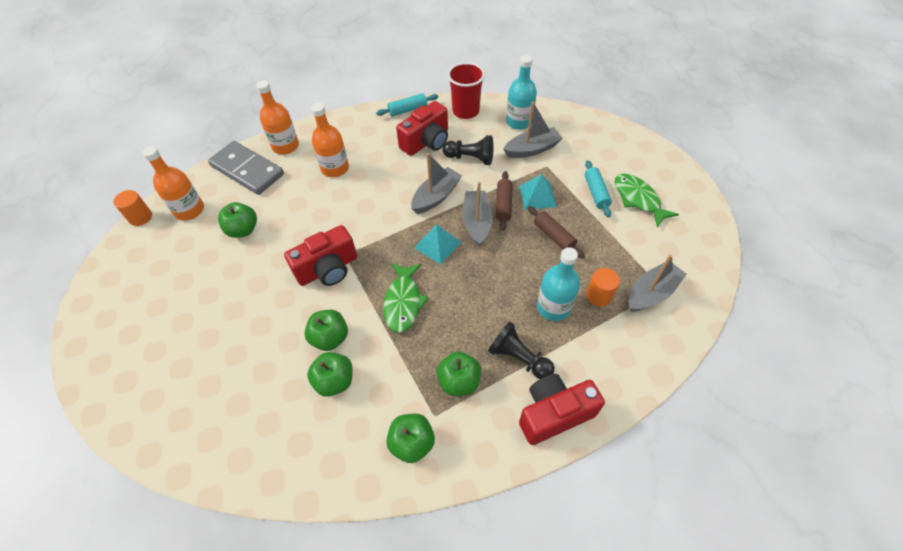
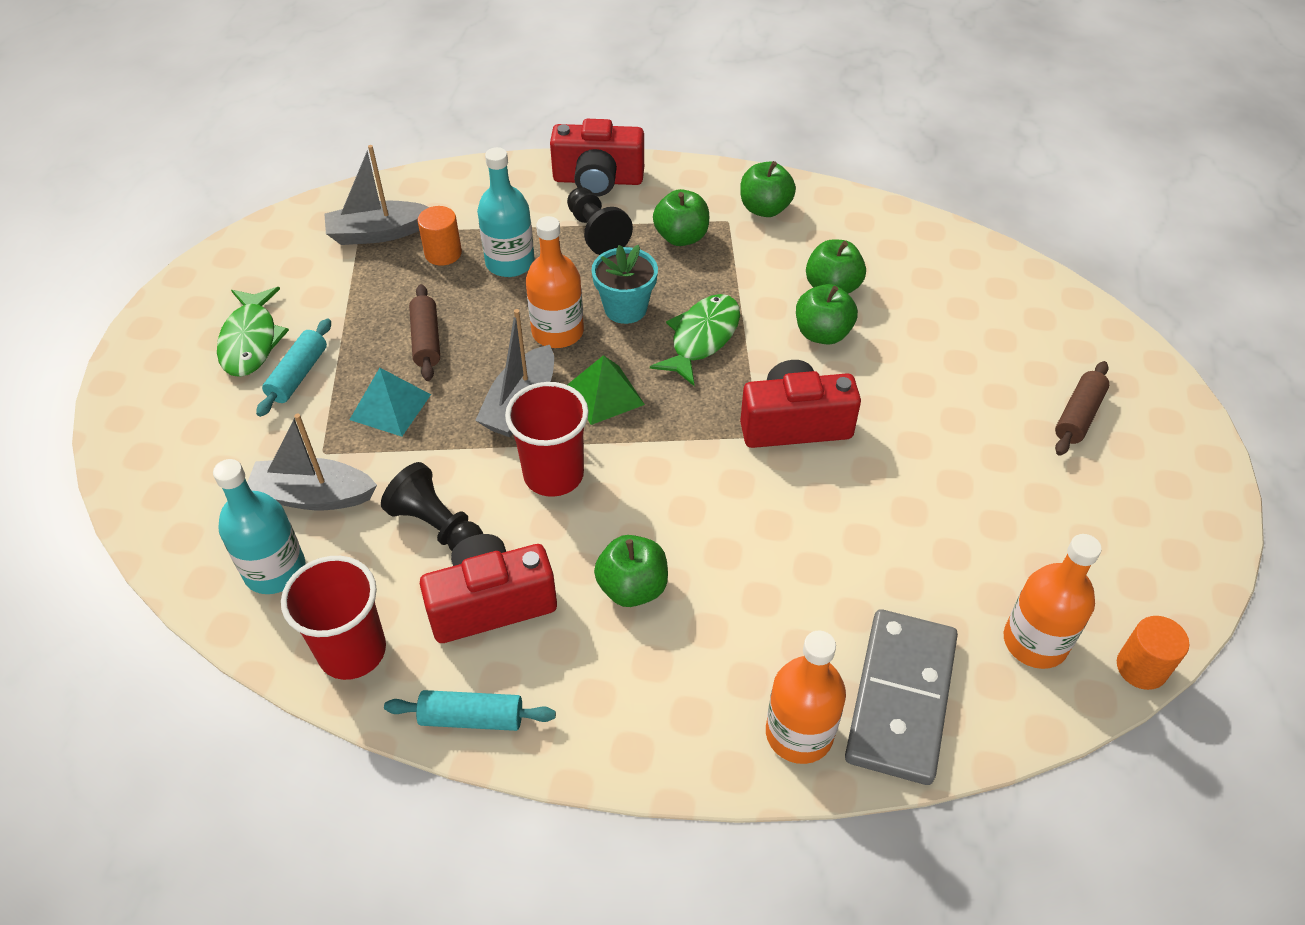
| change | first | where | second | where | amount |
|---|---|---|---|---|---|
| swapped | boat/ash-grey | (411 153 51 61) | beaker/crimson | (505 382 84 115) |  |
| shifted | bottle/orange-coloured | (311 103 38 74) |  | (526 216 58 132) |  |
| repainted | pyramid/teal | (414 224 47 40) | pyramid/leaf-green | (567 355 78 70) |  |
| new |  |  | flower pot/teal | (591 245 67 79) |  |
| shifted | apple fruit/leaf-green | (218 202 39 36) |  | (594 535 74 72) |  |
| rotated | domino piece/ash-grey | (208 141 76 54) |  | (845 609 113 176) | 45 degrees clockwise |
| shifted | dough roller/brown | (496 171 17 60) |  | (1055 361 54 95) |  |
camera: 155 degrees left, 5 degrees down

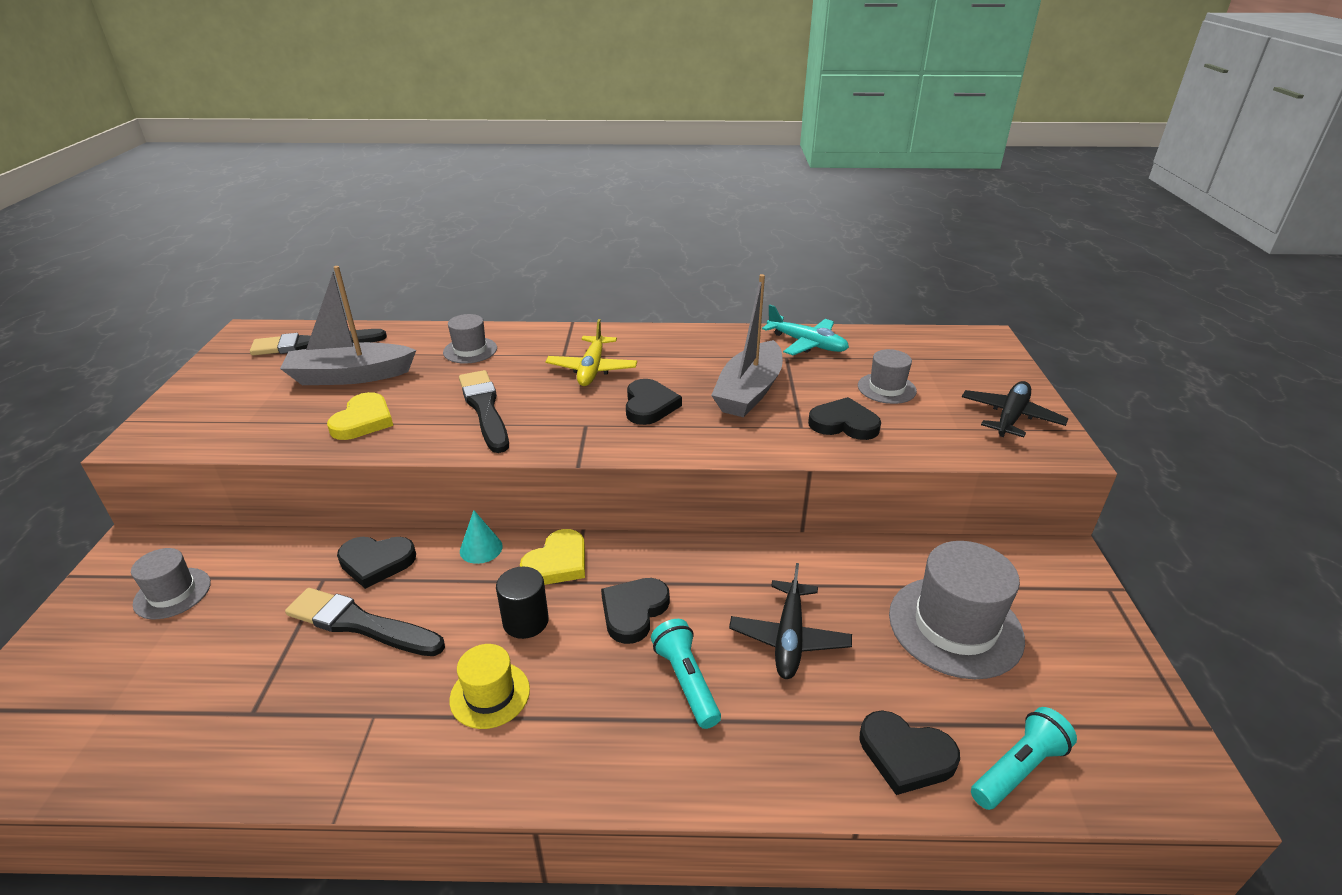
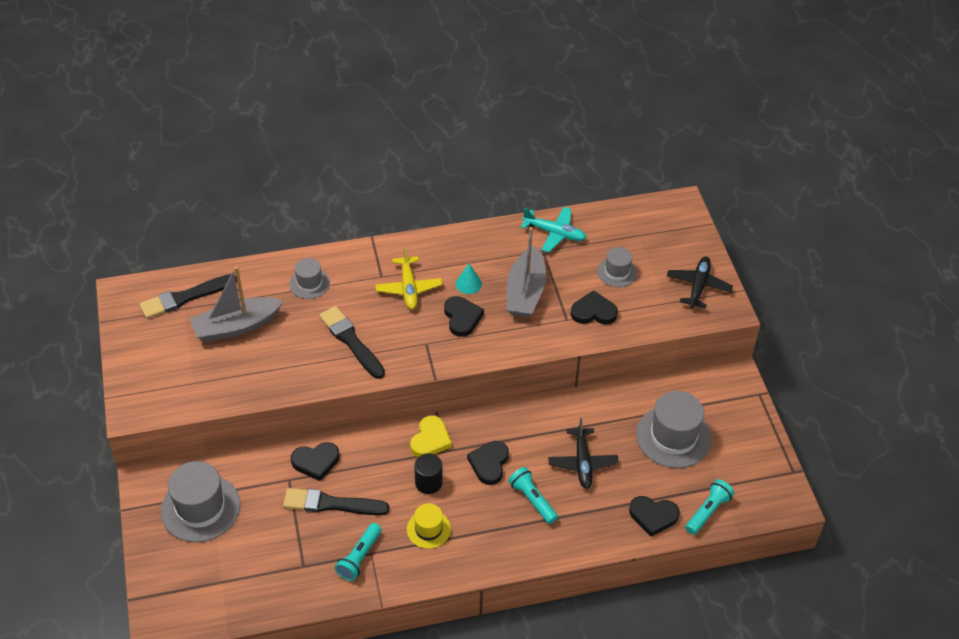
| change | first | where | second | where | amount |
|---|---|---|---|---|---|
| scaled | top hat/ash-grey | (131 548 80 71) |  | (161 461 79 81) | x1.80 |
| new |  |  | torch/teal | (335 523 46 58) |  |
| shifted | cone/teal | (460 510 43 54) |  | (456 263 26 31) |  |
| gone | heart/bright yellow | (327 392 66 48) |  |  |  |
camera: 15 degrees left, 15 degrees up

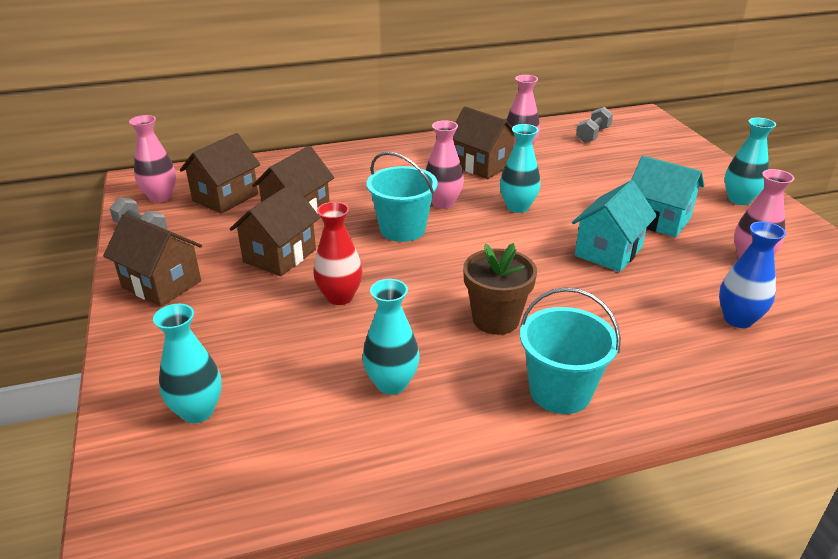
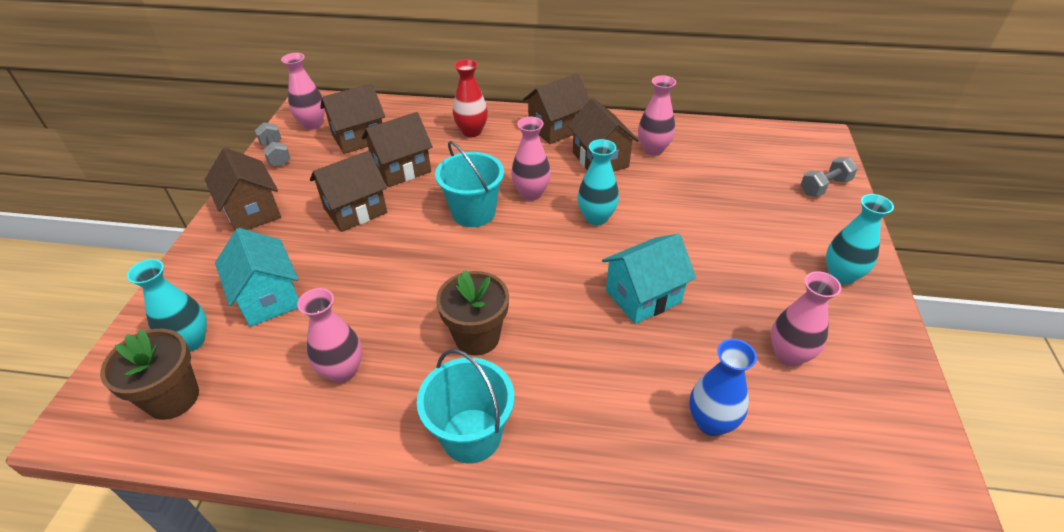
| change | first | where | second | where | amount |
|---|---|---|---|---|---|
| new |  |  | flower pot/brown | (100 329 99 91) |  |
| shifted | house/teal | (631 156 73 81) |  | (215 228 84 99) |  |
| repainted | vase/teal | (362 279 57 116) | vase/rose-pink | (297 288 65 95) |  |
| shifted | vase/crimson | (313 202 49 103) |  | (453 59 35 78) |  |
| new |  |  | house/brown | (523 74 67 70) |  |
| shifted | hand weight/ash-grey | (576 107 37 36) |  | (801 157 57 39) |  |
camera: 25 degrees right, 10 degrees up

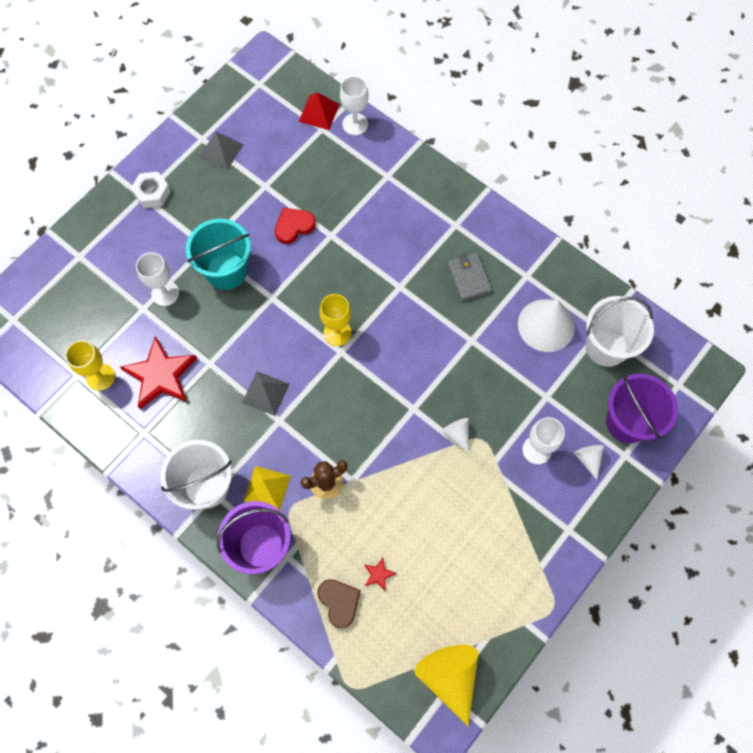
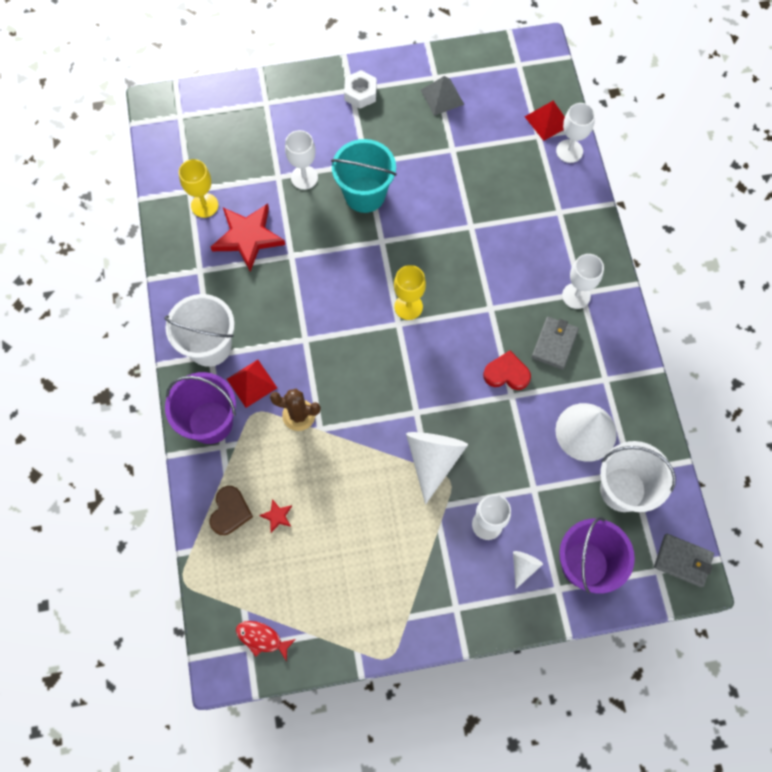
| change | first | where | second | where | amount |
|---|---|---|---|---|---|
| repainted | pyramid/bright yellow | (243 466 48 44) | pyramid/crimson | (227 360 50 48) |  |
| swapped | cone/bright yellow | (415 645 63 81) | toy fish/crimson | (236 621 60 41) |  |
| scaled | cone/pure white | (442 418 27 35) |  | (406 432 62 73) | x2.03 |
| shifted | heart/crimson | (275 208 41 36) |  | (483 351 48 39) |  |
| new |  |  | wine glass/pure white | (562 254 42 55) |  |
| new |  |  | billfold/ash-grey | (654 534 60 53) |  |
| gone | pyramid/ash-grey | (242 371 48 45) |  |  |  |
camera: 40 degrees right, 0 degrees up

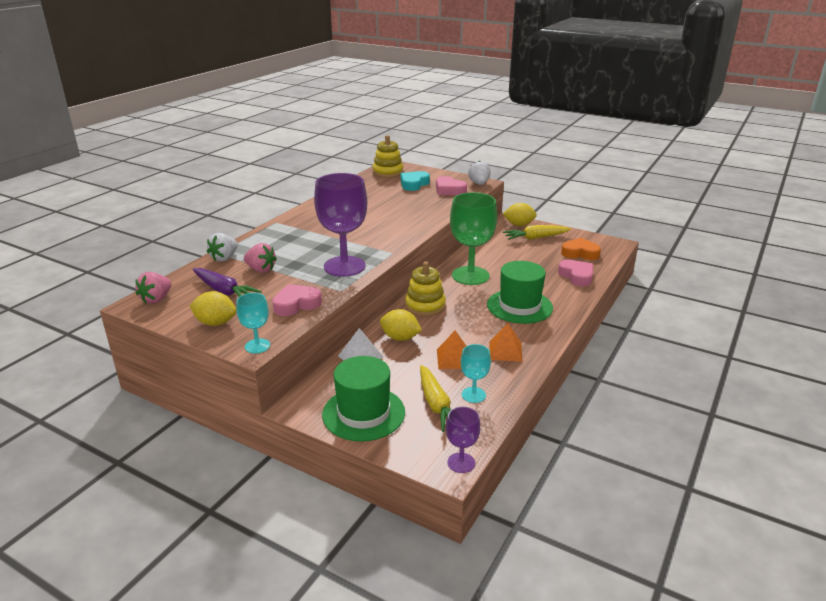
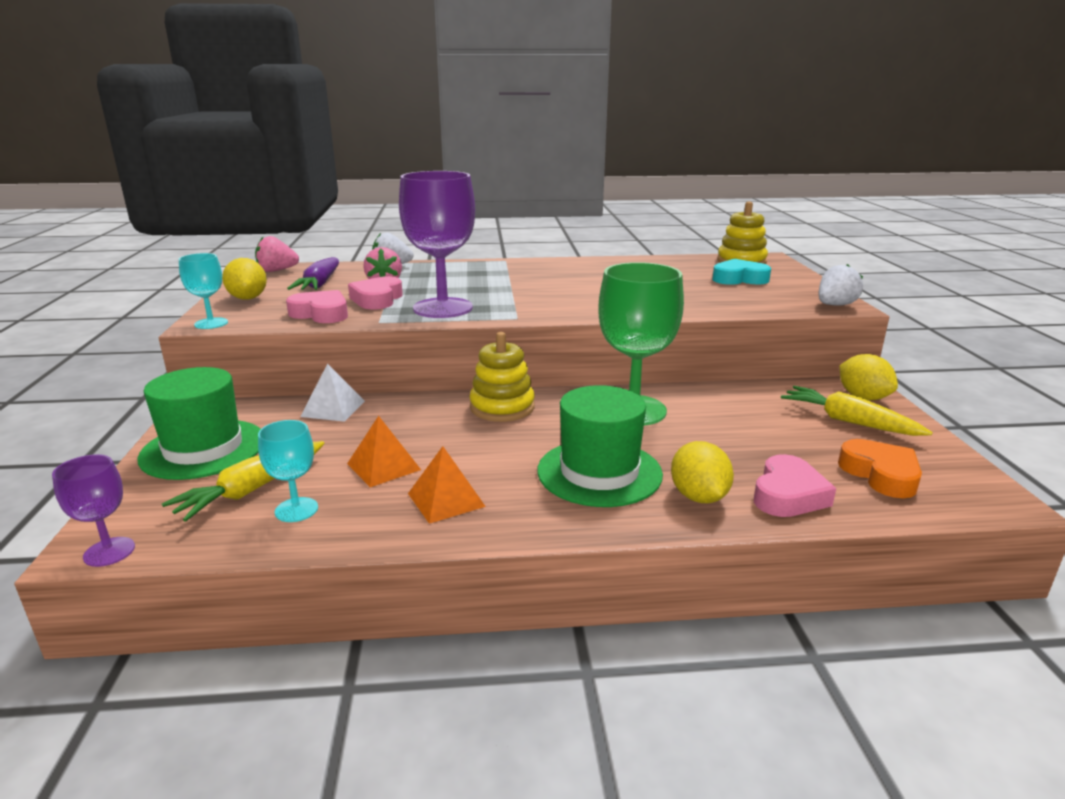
| change | first | where | second | where | amount |
|---|---|---|---|---|---|
| shifted | heart/rose-pink | (436 176 31 19) |  | (348 276 55 33) |  |
| shifted | toy lemon/bright yellow | (380 309 42 32) |  | (671 441 63 62) |  |
camera: 55 degrees right, 5 degrees down

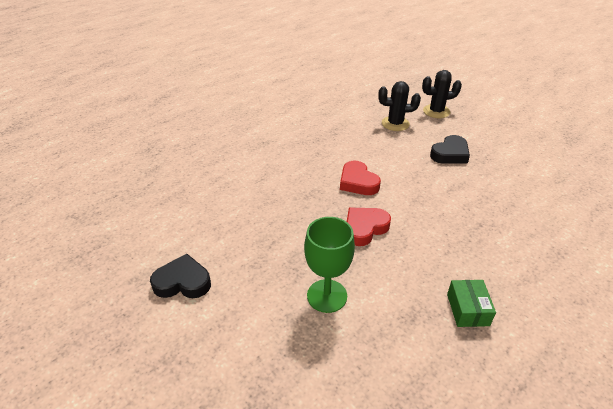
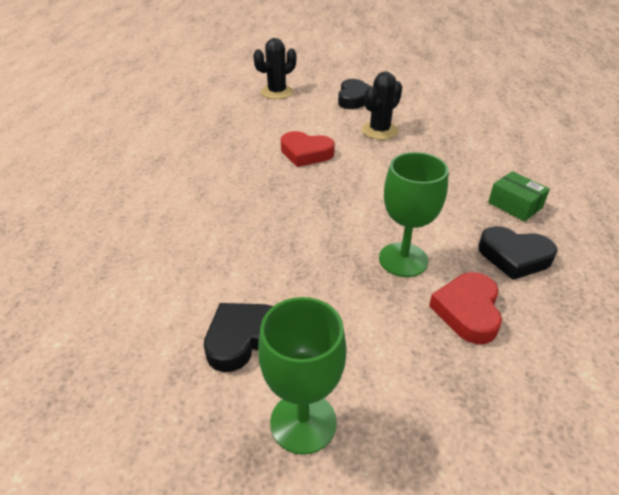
| change | first | where | second | where | amount |
|---|---|---|---|---|---|
| new |  |  | wine glass/leaf-green | (258 297 89 158) |  |
| shifted | prickly plant/ebony | (422 70 40 48) |  | (362 71 40 69) |  |
| shifted | heart/crimson | (347 208 44 38) |  | (429 272 73 72) |  |
| new |  |  | heart/ebony | (478 226 79 54) |  |
camera: 40 degrees left, 0 degrees up

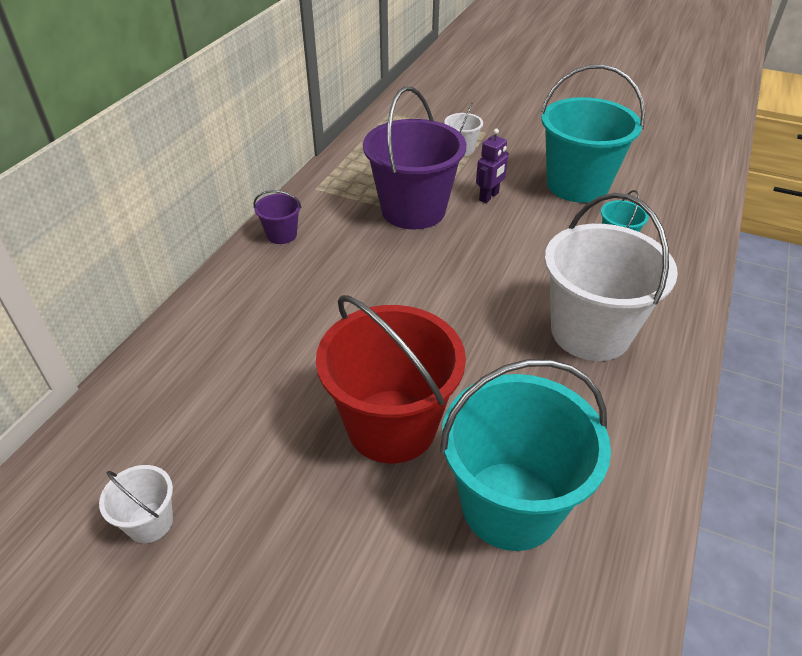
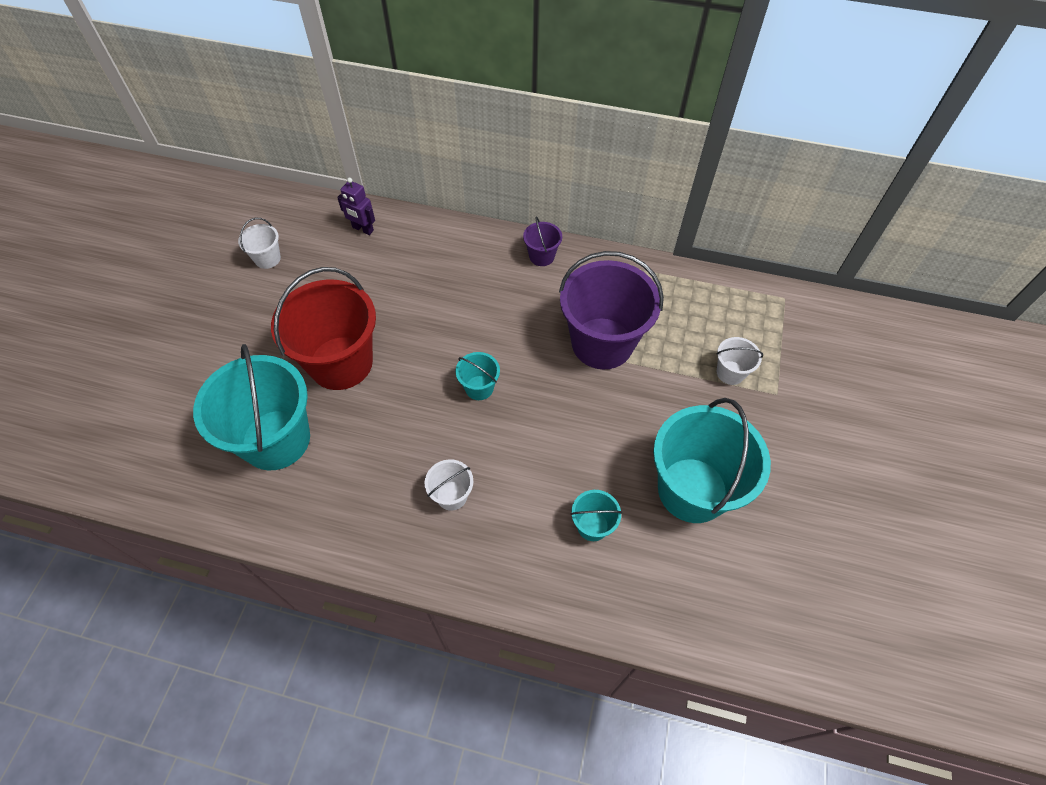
| change | first | where | second | where | amount |
|---|---|---|---|---|---|
| shifted | robot/purple | (476 129 33 74) |  | (337 178 38 57) |  |
| scaled | sand bucket/pure white | (544 193 134 168) |  | (425 459 48 52) | x0.44 |
| new |  |  | sand bucket/teal | (456 352 44 48) |  |
camera: 80 degrees right, 15 degrees up

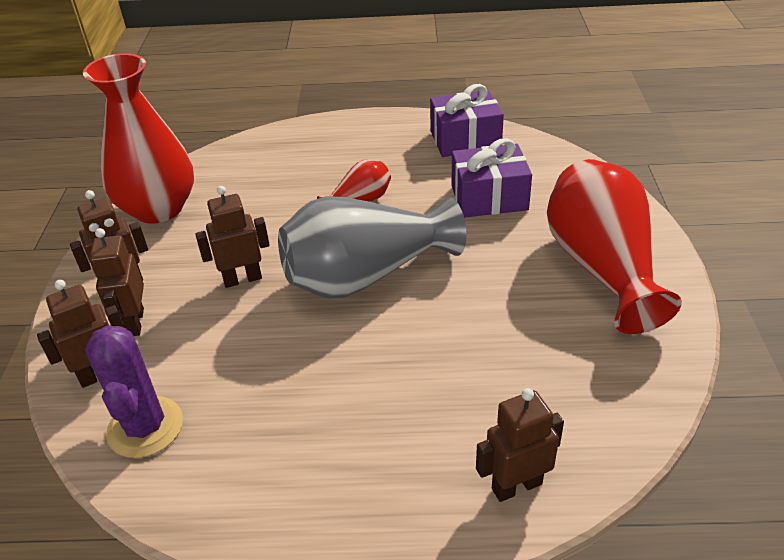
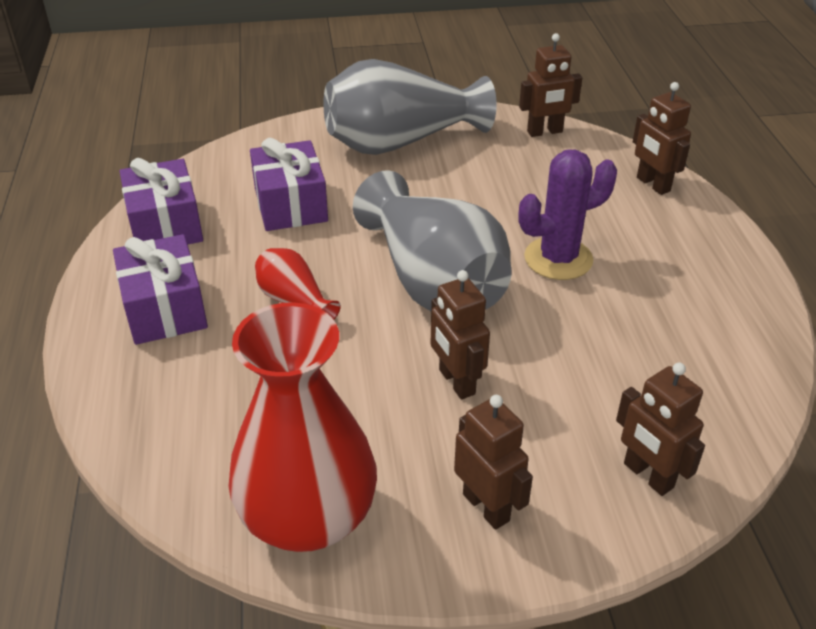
| change | first | where | second | where | amount |
|---|---|---|---|---|---|
| new |  |  | gift/purple | (113 234 95 111) |  |
| repainted | vase/crimson | (547 159 135 175) | vase/ash-grey | (323 59 174 96) |  |
| shifted | robot/brown | (89 228 55 108) |  | (519 33 63 104) |  |
| shifted | prickly plant/purple | (85 325 98 133) |  | (519 150 98 130) |  |
camera: 100 degrees left, 0 degrees up

